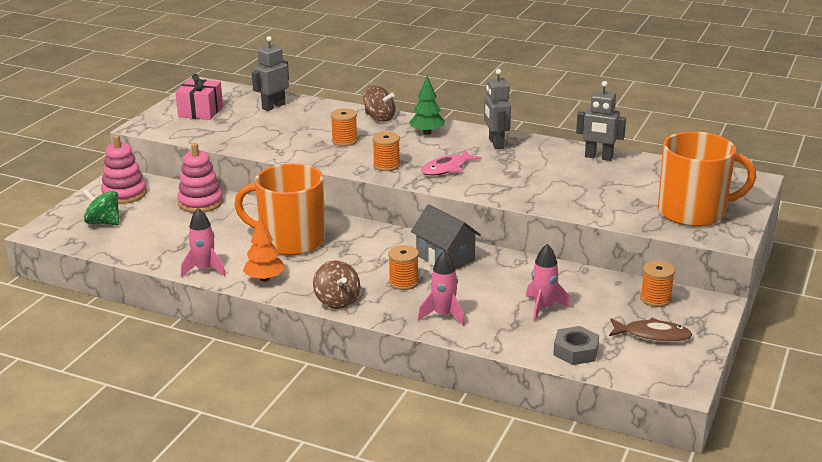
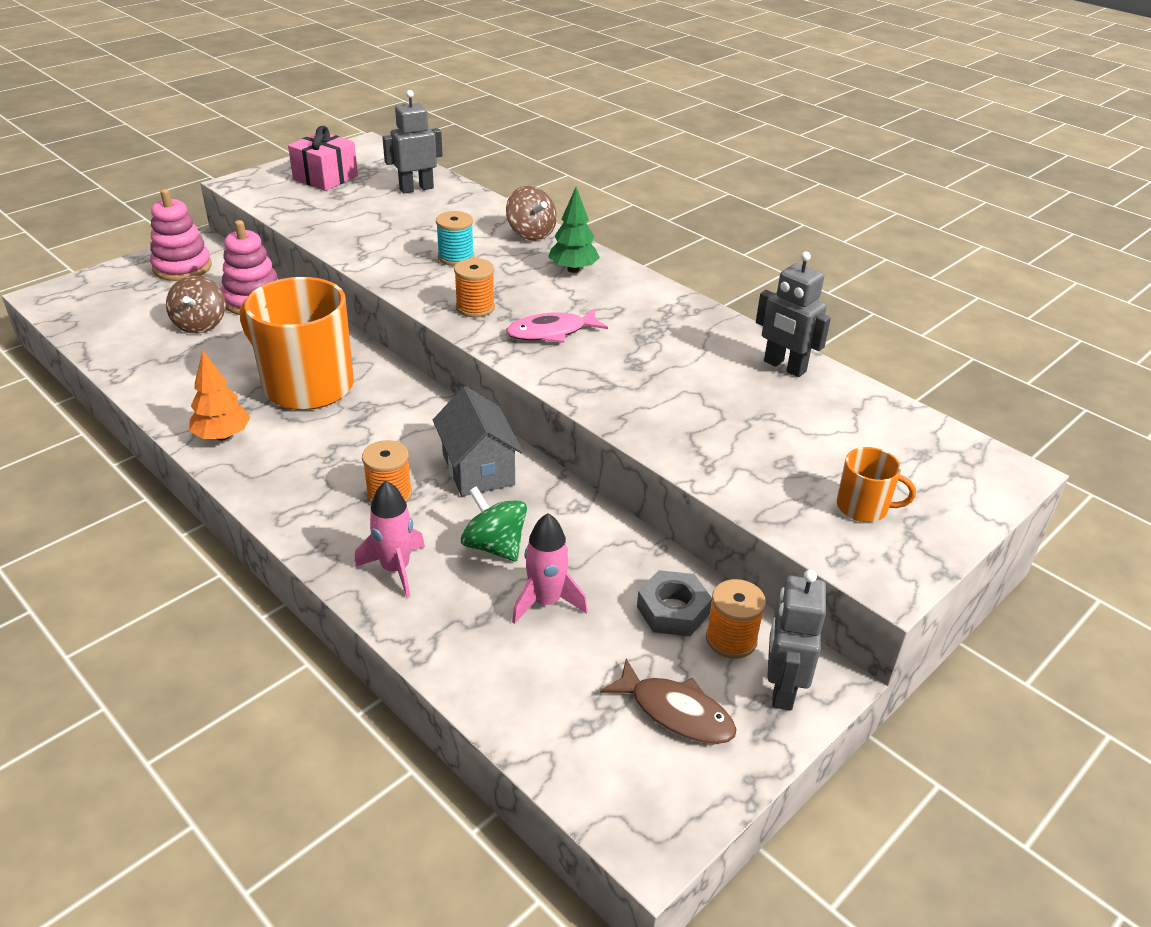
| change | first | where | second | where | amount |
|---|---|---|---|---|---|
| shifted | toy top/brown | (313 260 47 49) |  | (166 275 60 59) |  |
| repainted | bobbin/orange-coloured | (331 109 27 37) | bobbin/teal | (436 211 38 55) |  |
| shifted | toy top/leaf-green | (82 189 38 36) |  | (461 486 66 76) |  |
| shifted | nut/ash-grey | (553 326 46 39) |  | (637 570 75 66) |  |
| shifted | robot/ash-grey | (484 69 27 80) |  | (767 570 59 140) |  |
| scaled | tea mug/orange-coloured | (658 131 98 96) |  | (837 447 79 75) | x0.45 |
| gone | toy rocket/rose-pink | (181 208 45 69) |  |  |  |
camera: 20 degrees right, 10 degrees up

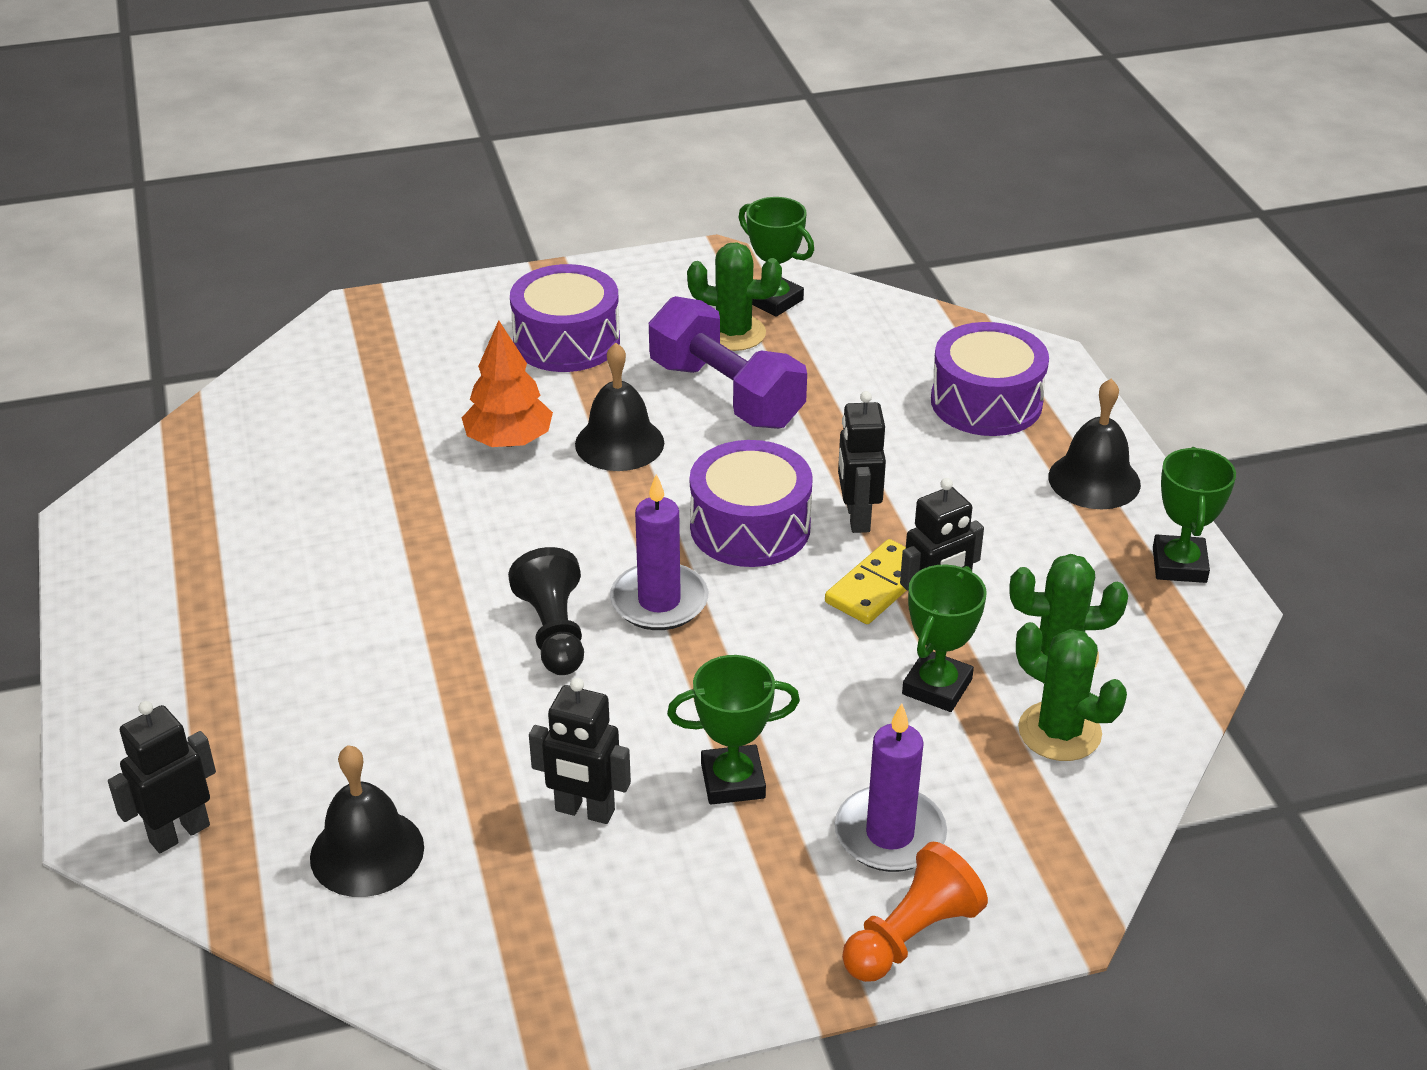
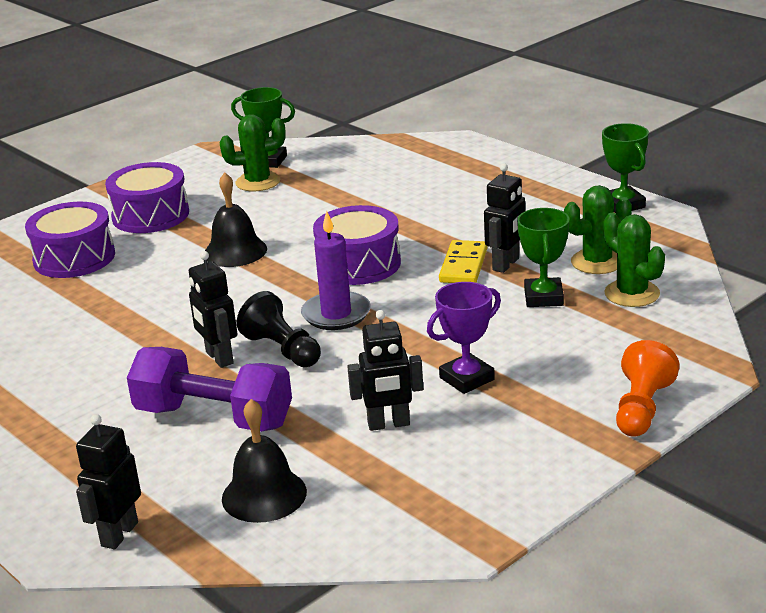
| change | first | where | second | where | amount |
|---|---|---|---|---|---|
| shifted | snare drum/purple | (931 322 118 114) |  | (25 202 90 76) |  |
| shifted | hand weight/purple | (649 296 158 133) |  | (127 347 165 85) |  |
| shifted | robot/ebony | (838 391 48 142) |  | (189 251 48 117) |  |
| repainted | award cup/leaf-green | (667 655 133 150) | award cup/purple | (427 282 74 112) |  |
| rotated | prickly plant/leaf-green | (1016 622 111 139) |  | (603 213 62 94) | 45 degrees clockwise |
| gone | fir tree/orange-coloured | (462 320 91 127) |  |  |  |
| gone | candle/purple | (834 703 113 169) |  |  |  |
| gone | bell/ebony | (1048 379 93 130) |  |  |  |
camera: 25 degrees left, 10 degrees down

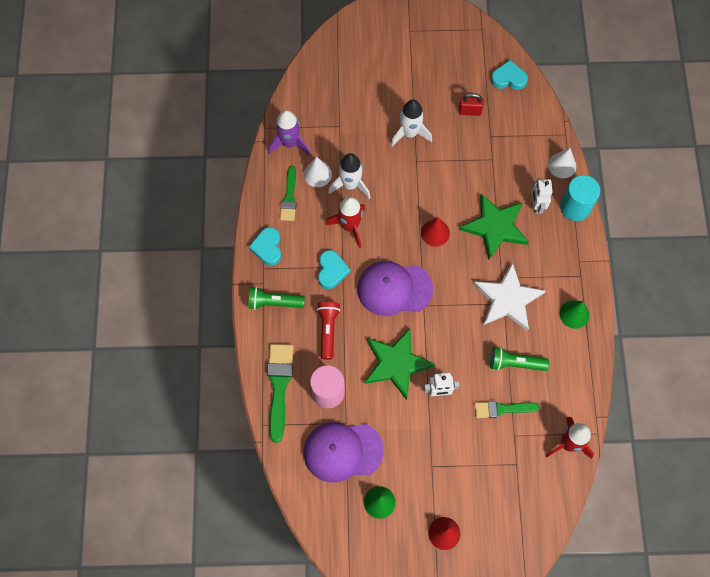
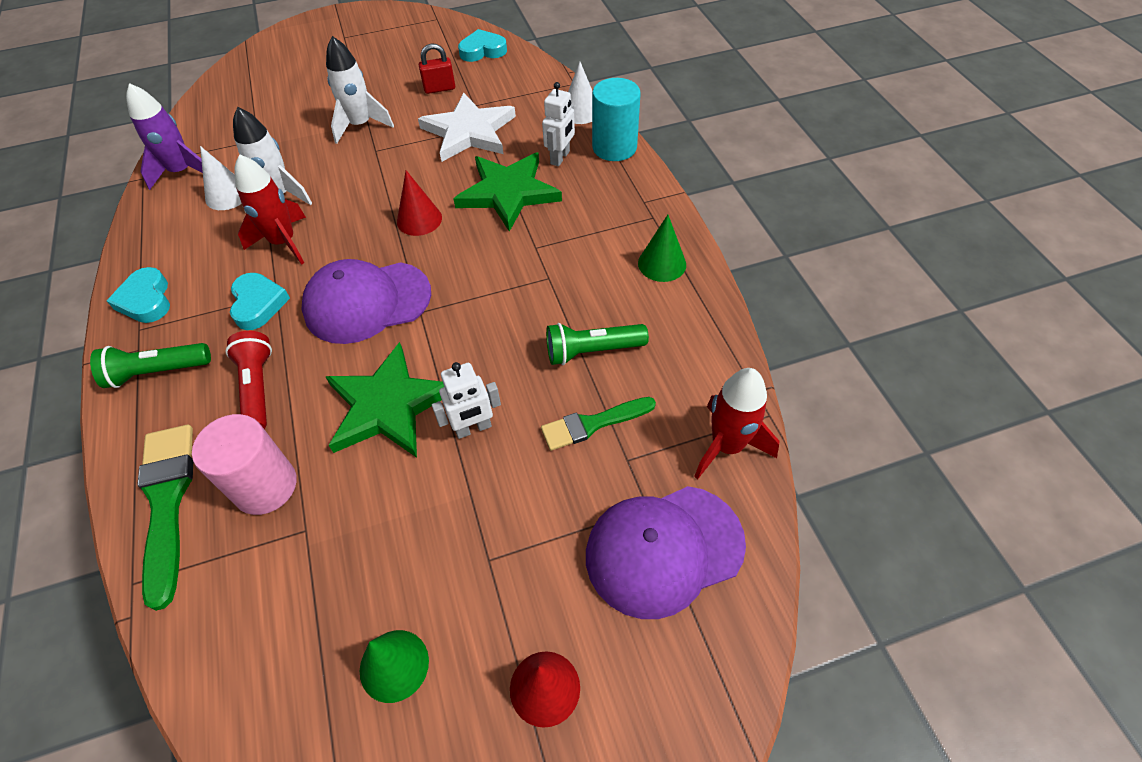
| change | first | where | second | where | amount |
|---|---|---|---|---|---|
| shifted | five-pointed star/pure white | (474 262 71 69) |  | (418 93 98 69) |  |
| rotated | robot/pure white | (532 178 21 36) |  | (542 82 33 84) | 135 degrees counterclockwise |
| shifted | baseball cap/purple | (303 422 81 61) |  | (586 486 160 133) |  |
| gone | paintbrush/leaf-green | (280 166 16 55) |  |  |  |
camera: 15 degrees left, 15 degrees down

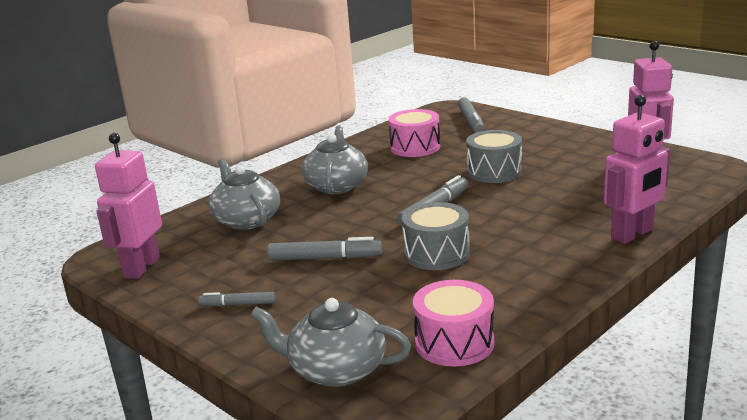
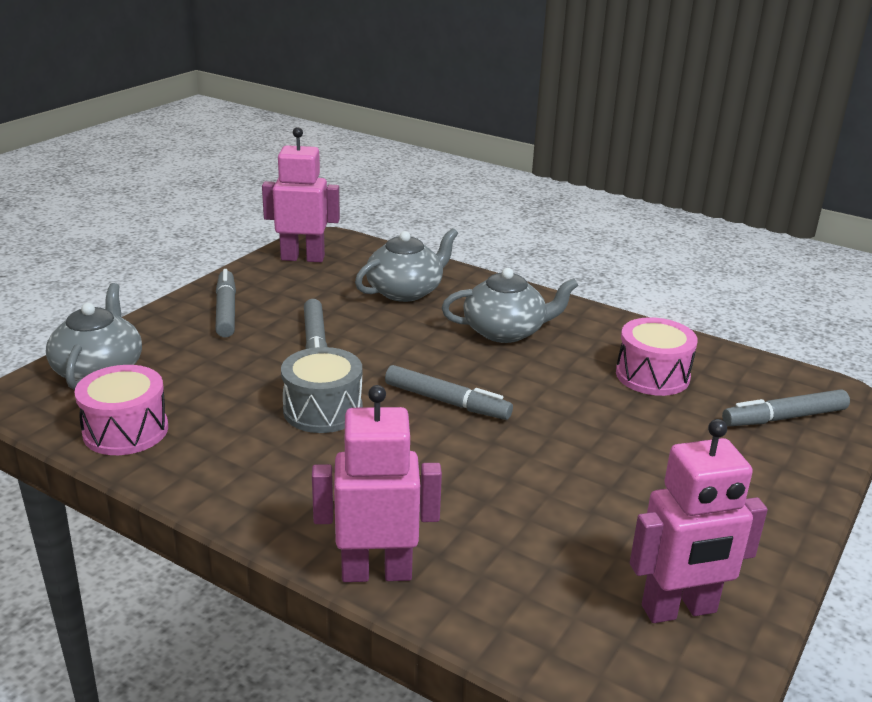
| change | first | where | second | where | amount |
|---|---|---|---|---|---|
| scaled | felt pen/ash-grey | (198 292 78 14) |  | (215 269 21 69) | x1.62 |
| rotated | robot/rose-pink | (604 95 66 149) |  | (312 385 130 197) | 135 degrees clockwise |
| gone | snare drum/ash-grey | (466 130 56 53) |  |  |  |
camera: 75 degrees right, 5 degrees up

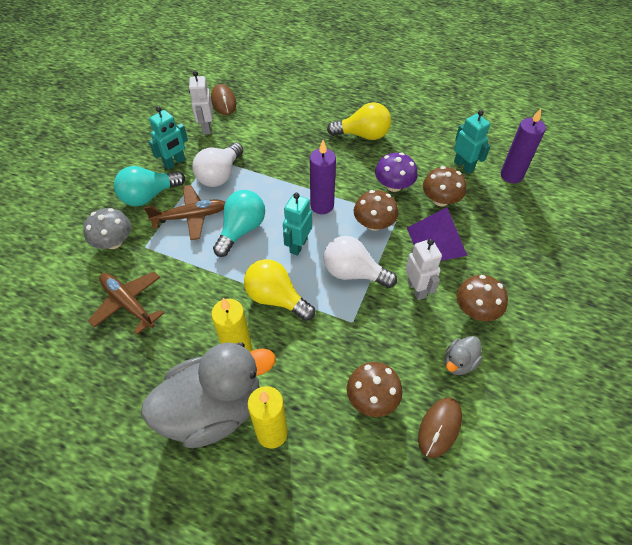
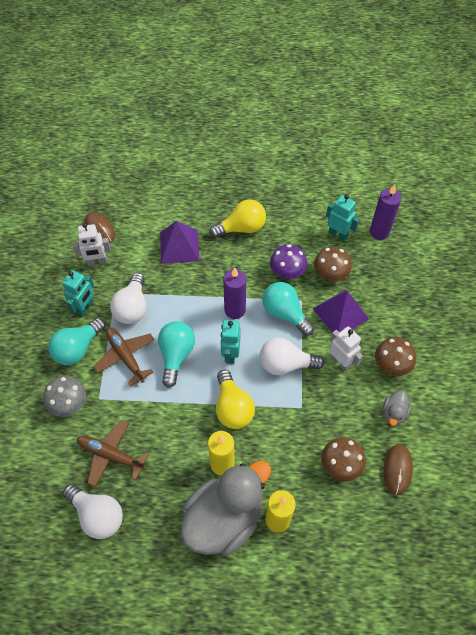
| change | first | where | second | where | amount |
|---|---|---|---|---|---|
| new |  |  | light bulb/pure white | (63 484 60 55) |  |
| rotated | robot/pure white | (189 71 24 64) |  | (73 223 38 43) | 75 degrees counterclockwise |
| rotated | plane/brown | (144 185 81 55) |  | (93 327 62 59) | 90 degrees counterclockwise |
| new |  |  | pyramid/purple | (160 221 39 43) |  |
| rotated | light bulb/bright yellow | (244 259 71 62) |  | (216 370 39 59) | 120 degrees counterclockwise |
| swapped | toadstool/brown | (354 190 44 41) | light bulb/teal | (262 282 52 54) |  |
camera: 20 degrees left, 5 degrees up

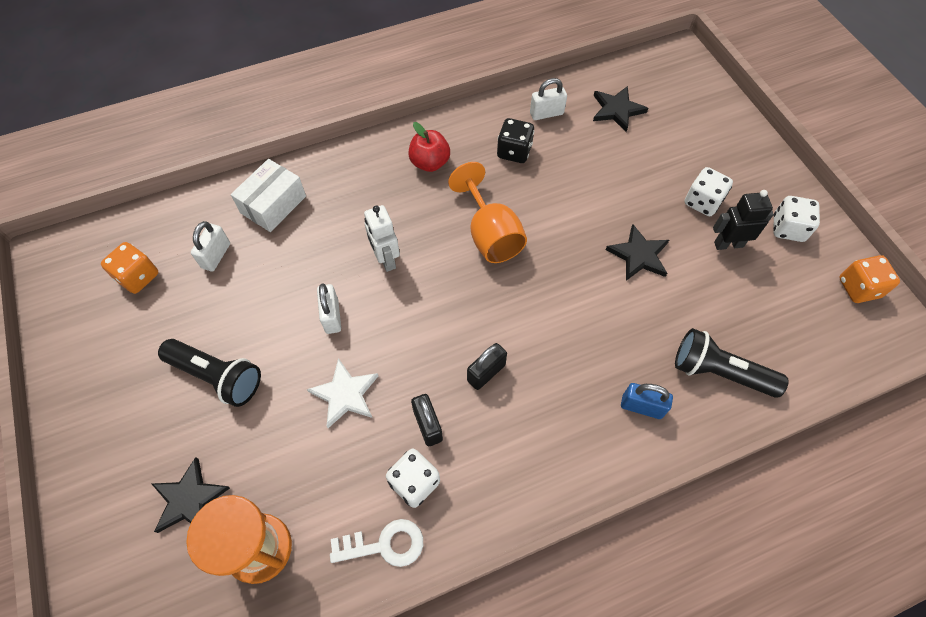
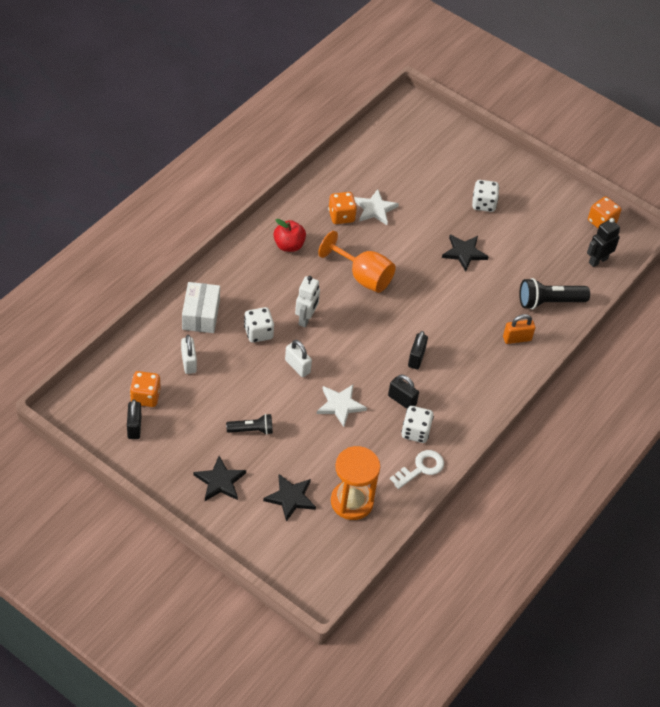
| change | first | where | second | where | amount |
|---|---|---|---|---|---|
| new |  |  | small lock/ebony | (127 399 15 40) |  |
| shifted | five-pointed star/ebony | (593 86 55 46) |  | (193 456 53 45) |  |
| scaled | torch/ebony | (158 339 103 68) |  | (226 414 47 21) | x0.62 |
| shifted | die/pure white | (774 196 46 46) |  | (244 307 30 36) |  |
| rotated | robot/pure white | (364 205 36 67) |  | (295 276 25 51) | 105 degrees counterclockwise |
| repainted | die/ebony | (497 118 37 45) | die/orange-coloured | (328 192 29 32) |  |
| new |  |  | five-pointed star/pure white | (354 189 45 36) |  |
| repainted | small lock/blue | (621 383 52 36) | small lock/orange-coloured | (503 314 32 30) |  |
| shifted | robot/ebony | (713 190 61 60) |  | (587 218 33 49) |  |
| gone | small lock/pure white | (530 78 37 42) |  |  |  |
camera: 35 degrees left, 10 degrees down

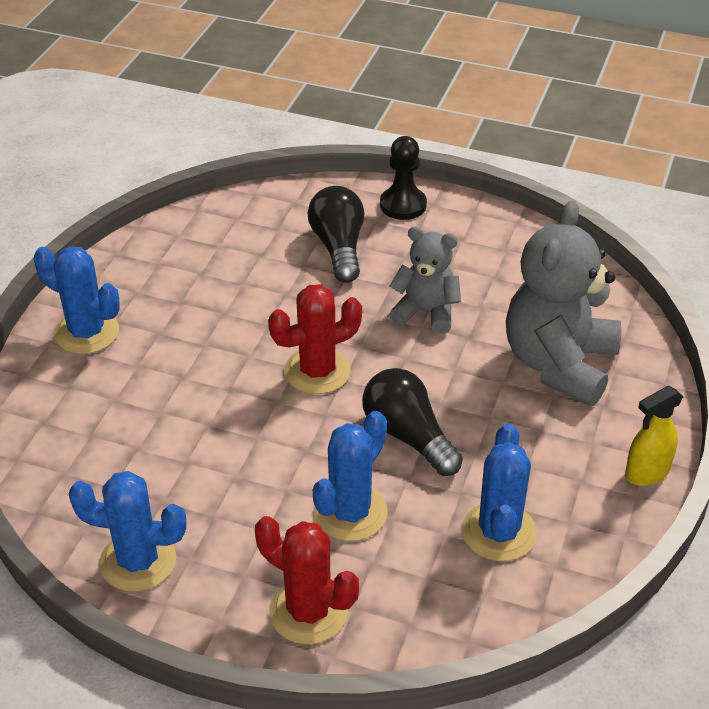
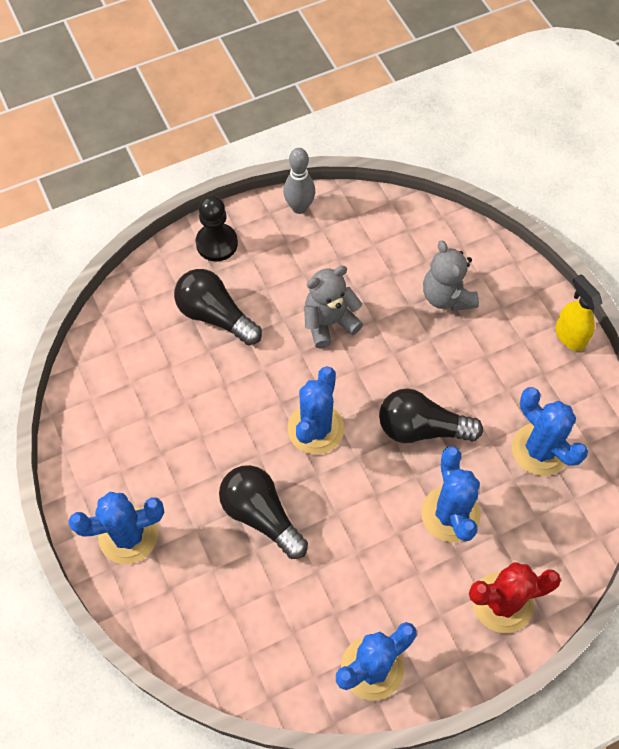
| change | first | where | second | where | amount |
|---|---|---|---|---|---|
| new |  |  | light bulb/ebony | (219 465 89 94) |  |
| new |  |  | skittle/ash-grey | (283 148 32 66) |  |
| repainted | prickly plant/crimson | (268 284 94 110) | prickly plant/blue | (287 366 57 89) |  |
| scaled | teddy bear/ash-grey | (506 200 115 207) |  | (423 240 56 71) | x0.58 |
| rotated | spray bottle/bright yellow | (625 386 58 100) |  | (555 274 47 77) | 135 degrees clockwise |
camera: 45 degrees left, 20 degrees up

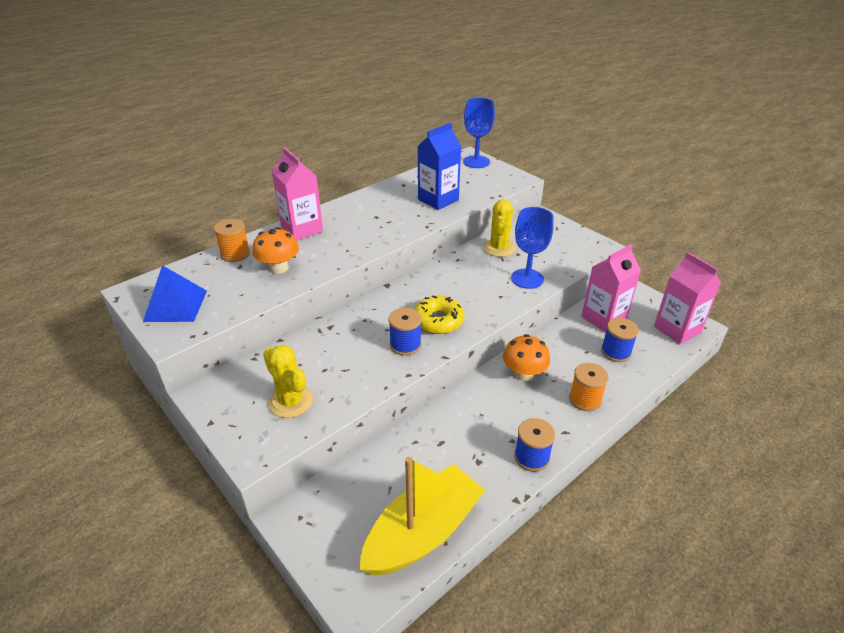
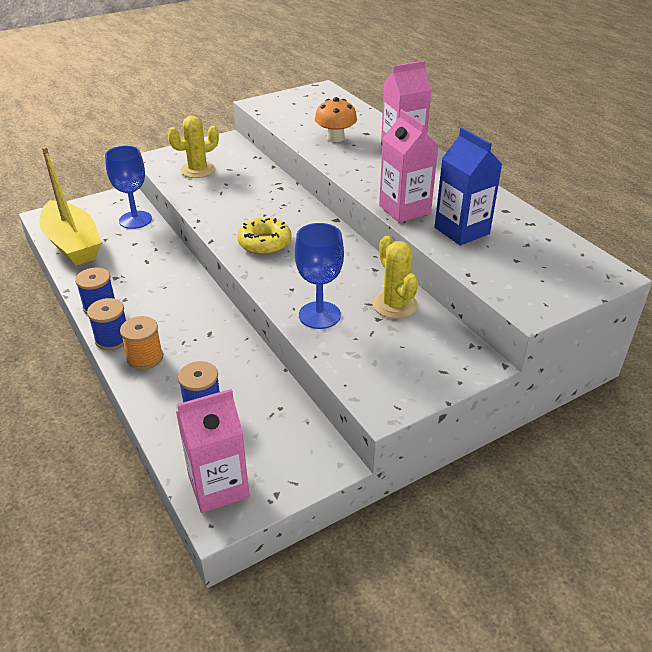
| change | first | where | second | where | amount |
|---|---|---|---|---|---|
| shifted | bobbin/blue | (389 308 33 48) |  | (87 298 39 52) |  |
| shifted | wine glass/blue | (463 98 32 70) |  | (105 146 47 83) |  |
| rotated | prickly plant/bright yellow | (483 199 33 58) |  | (373 236 45 83) | 45 degrees clockwise |
| shifted | juice carton/rose-pink | (581 244 60 89) |  | (379 109 59 114) |  |
| gone | pyramid/blue | (143 265 64 57) |  |  |  |
| gone | bobbin/orange-coloured | (214 219 36 43) |  |  |  |
| gone | toadstool/orange-coloured | (503 334 47 47) |  |  |  |
camera: 100 degrees right, 0 degrees up

